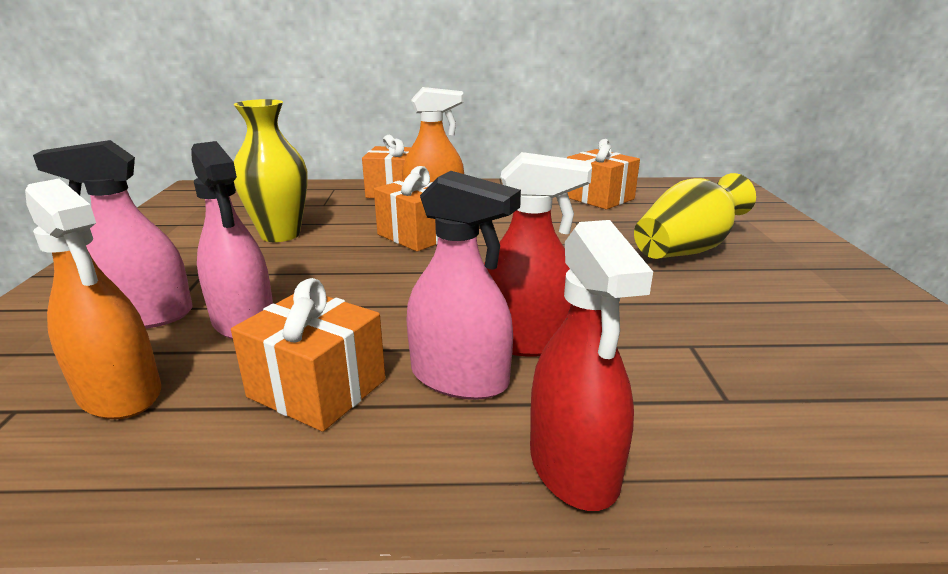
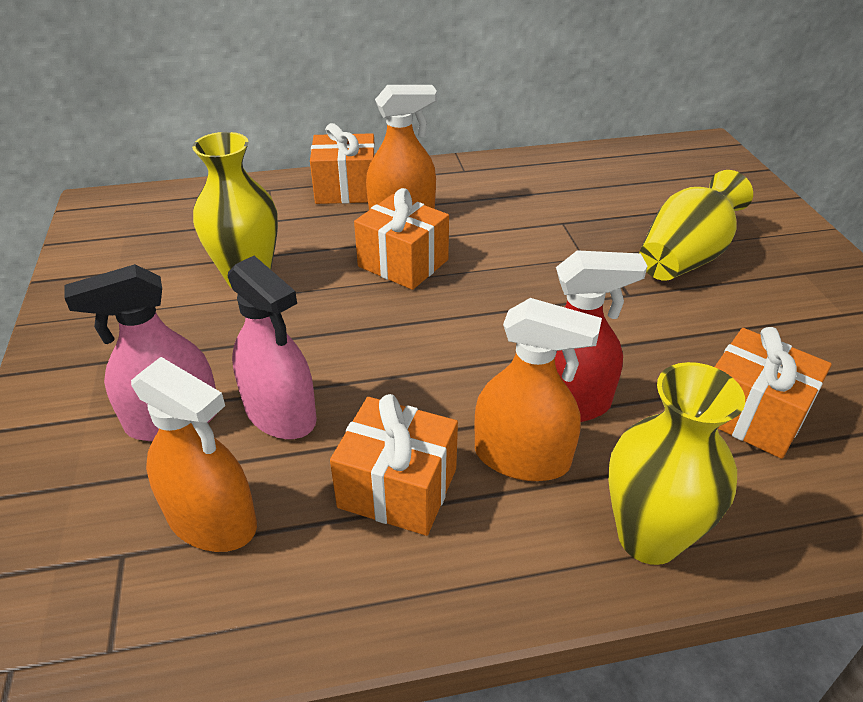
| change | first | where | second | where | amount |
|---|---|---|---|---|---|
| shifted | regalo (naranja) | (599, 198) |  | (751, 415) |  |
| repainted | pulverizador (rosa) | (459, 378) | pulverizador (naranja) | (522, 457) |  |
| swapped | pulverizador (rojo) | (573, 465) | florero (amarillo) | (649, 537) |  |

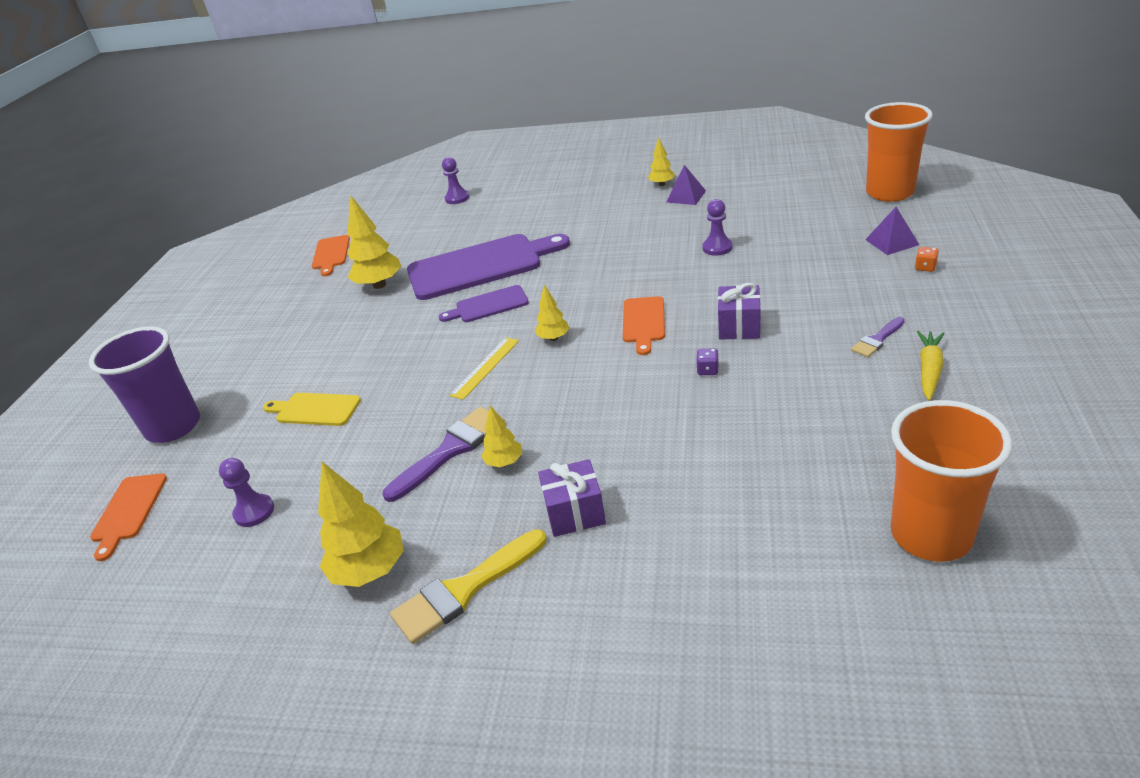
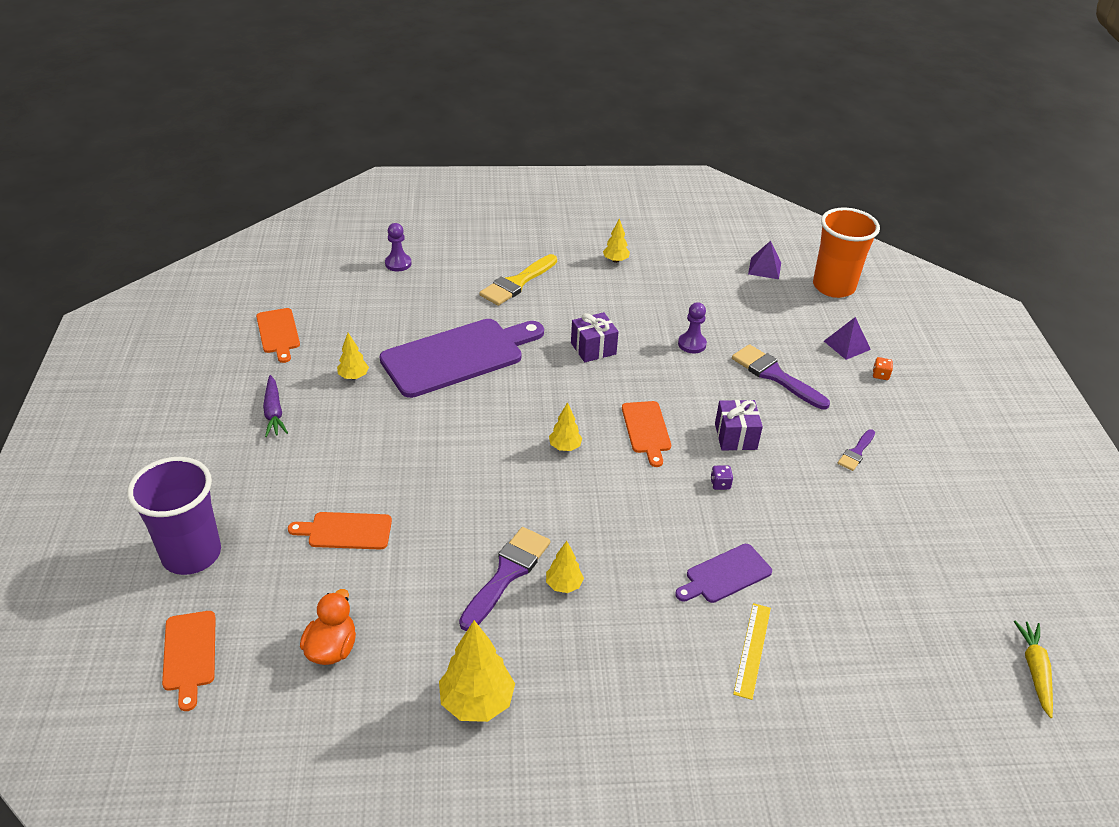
| change | first | where | second | where | amount |
|---|---|---|---|---|---|
| shifted | pirámide (morado) | (686, 196) |  | (764, 268) |  |
| scaled | árbol (amarillo) | (379, 285) |  | (353, 376) | x0.56 |
| shifted | tabla de cortar (morado) | (488, 305) |  | (725, 575) |  |
| shifted | zanahoria (amarillo) | (929, 370) |  | (1034, 670) |  |
| shifted | regla (amarillo) | (485, 367) |  | (752, 650) |  |
| repainted | tabla de cortar (amarillo) | (315, 410) | tabla de cortar (naranja) | (346, 531) |  |
| gone | vaso (naranja) | (931, 535) |  |  |  |
| swapped | peón (morado) | (254, 512) | pato (naranja) | (332, 648) |  |
| shifted | regalo (morado) | (574, 513) |  | (593, 348) |  |
| shifted | pincel (amarillo) | (464, 590) |  | (517, 283) |  |
| new |  |  | pincel (morado) | (775, 375) |  |
| new |  |  | zanahoria (morado) | (274, 412) |  |

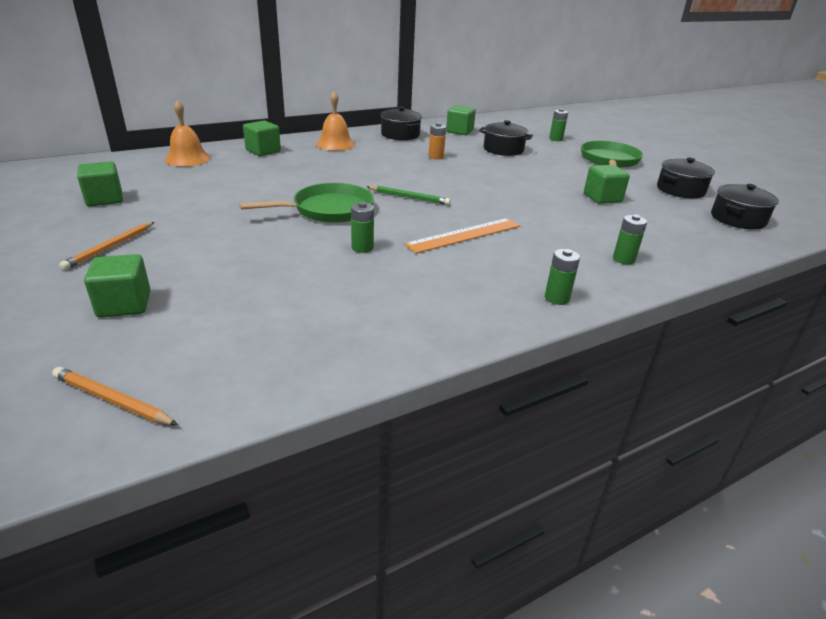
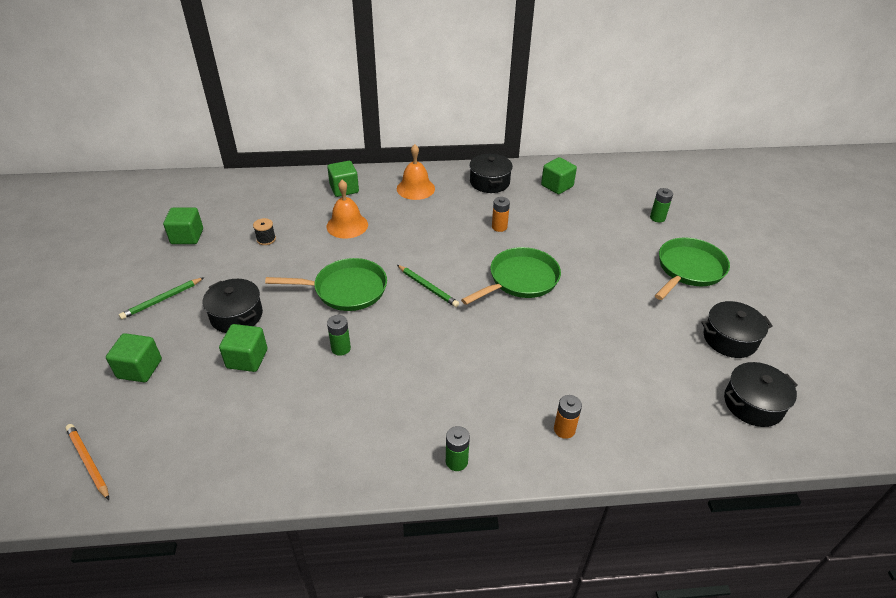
| change | first | where | second | where | amount |
|---|---|---|---|---|---|
| shifted | campana (naranja) | (188, 159) |  | (347, 225) |  |
| shifted | olla (negro) | (503, 149) |  | (236, 315) |  |
| shifted | cubo (verde) | (602, 198) |  | (247, 359) |  |
| repainted | pila (verde) | (623, 259) | pila (naranja) | (564, 429) |  |
| gone | regla (naranja) | (464, 235) |  |  |  |
| repainted | lápiz (naranja) | (110, 247) | lápiz (verde) | (162, 300) |  |
| new |  |  | carrete (negro) | (266, 239) |  |
| new |  |  | sartén (verde) | (520, 280) |  |

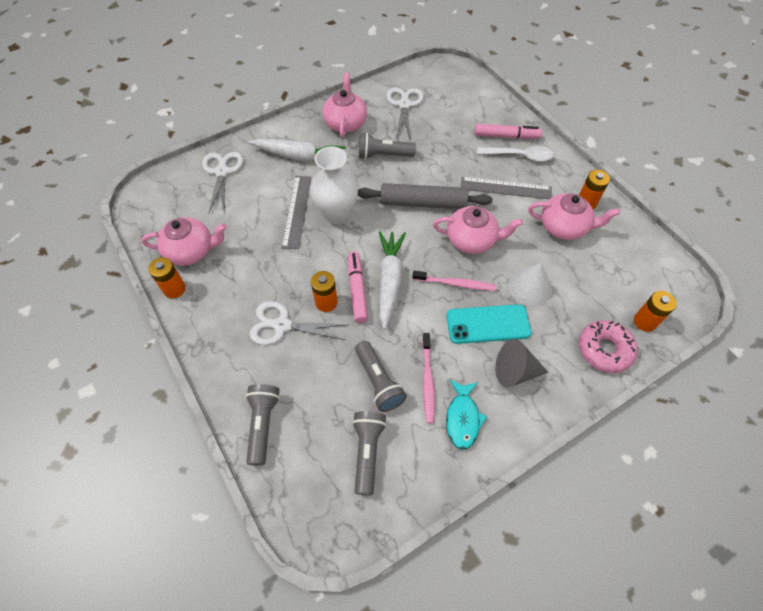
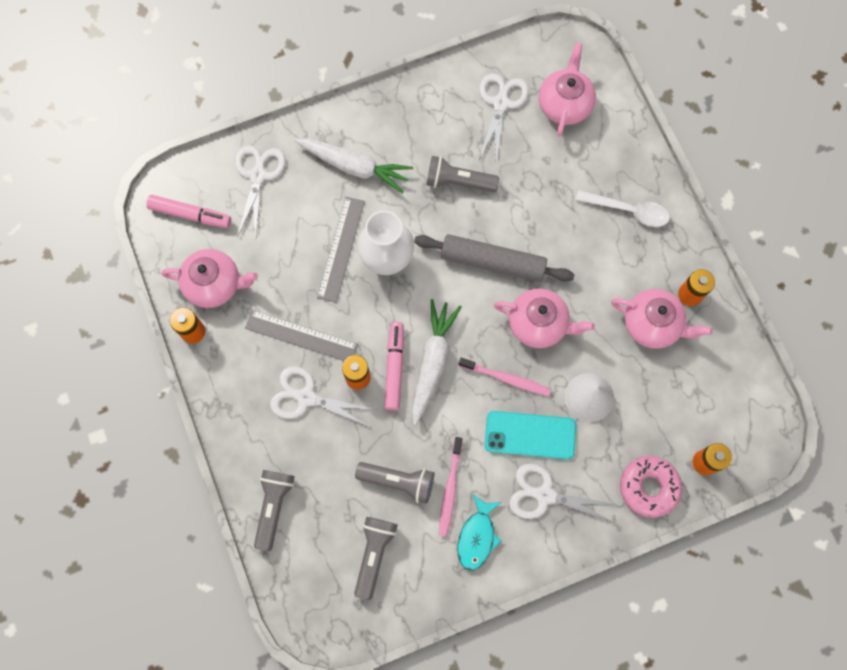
| change | first | where | second | where | amount |
|---|---|---|---|---|---|
| shifted | tetera (rosa) | (345, 123) |  | (564, 104) |  |
| shifted | rotulador (rosa) | (506, 136) |  | (190, 214) |  |
| shifted | regla (gris) | (505, 188) |  | (301, 336) |  |
| swapped | cono (gris) | (515, 371) | tijeras (blanco) | (545, 495) |  |
| rotated | lámpara de mano (gris) | (378, 382) |  | (398, 481) | 60 degrees counterclockwise |

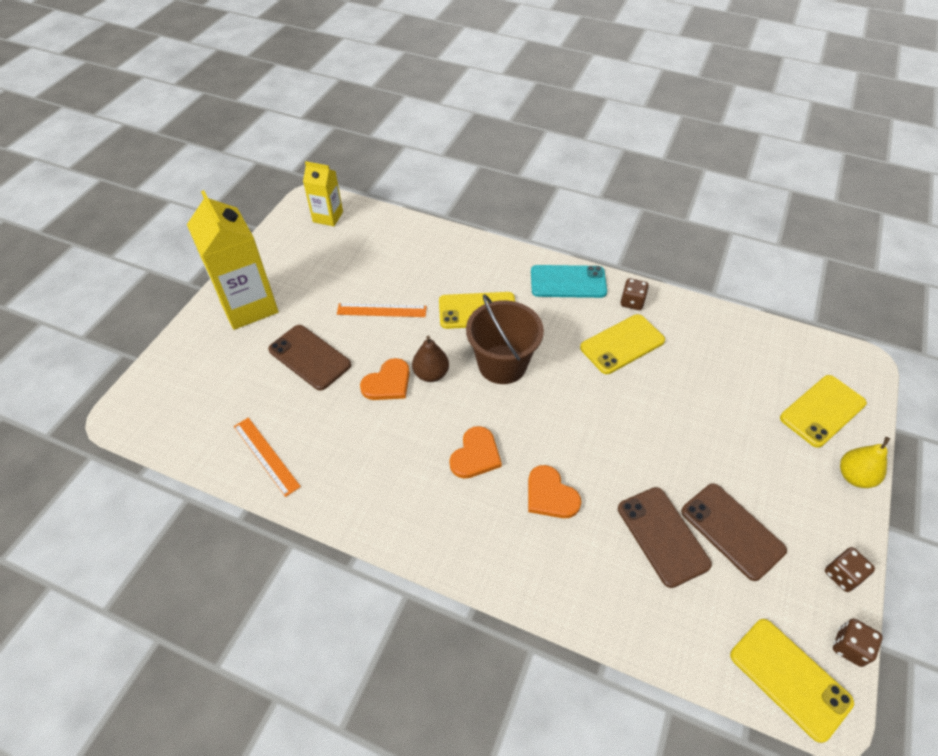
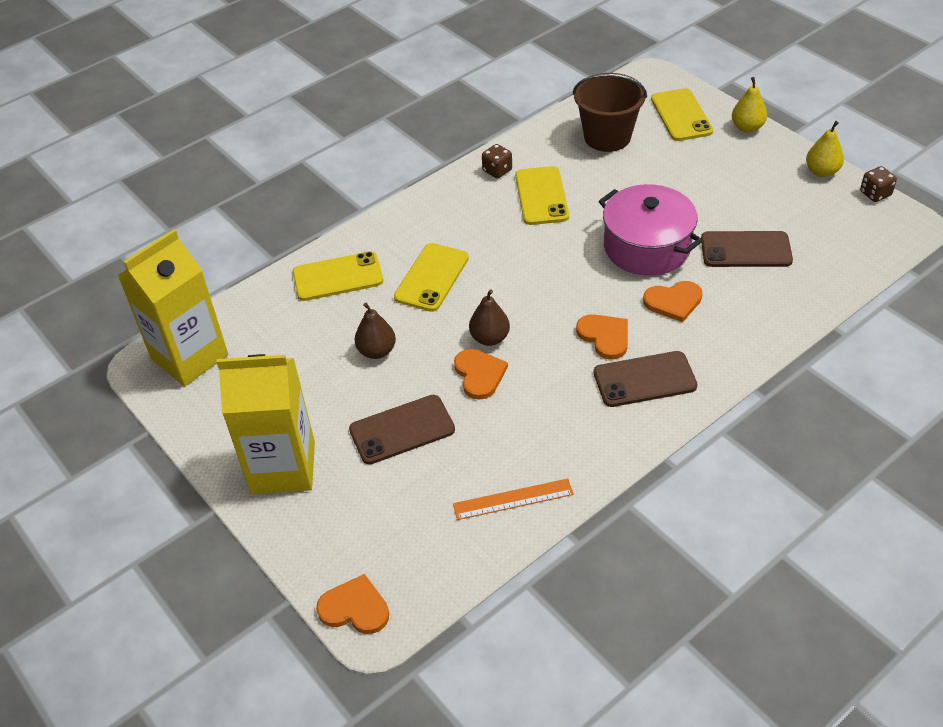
| change | first | where | second | where | amount |
|---|---|---|---|---|---|
| scaled | cartón de leche (amarillo) | (328, 217) |  | (190, 357) | x1.79 |
| gone | móvil (turquesa) | (568, 282) |  |  |  |
| shifted | balde (marrón) | (502, 364) |  | (607, 137) |  |
| swapped | regla (naranja) | (381, 310) | pera (marrón) | (377, 351) |  |
| shifted | móvil (marrón) | (732, 531) |  | (644, 380) |  |
| swapped | dado (marrón) | (842, 575) | pera (amarillo) | (821, 171) |  |
| shifted | móvil (amarillo) | (789, 678) |  | (338, 277) |  |
| new |  |  | olla (rosa) | (647, 247) |  |
| new |  |  | corazón (naranja) | (355, 608) |  |

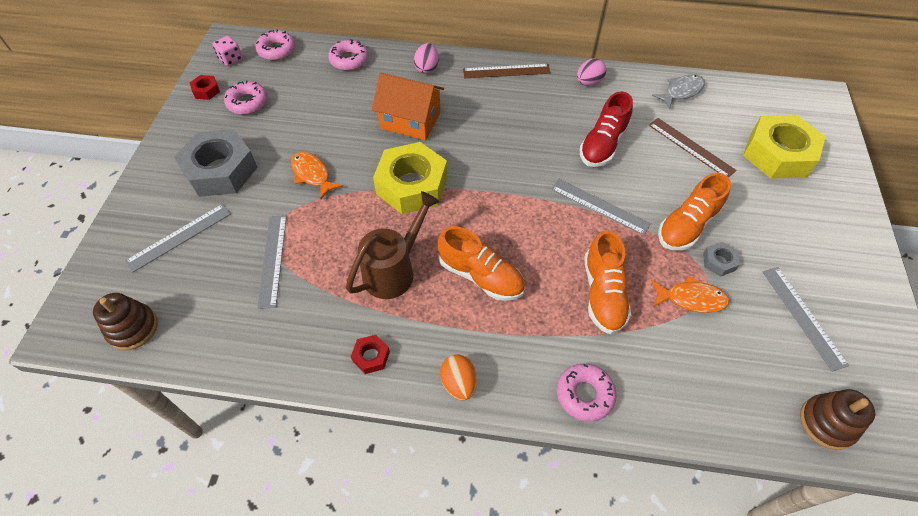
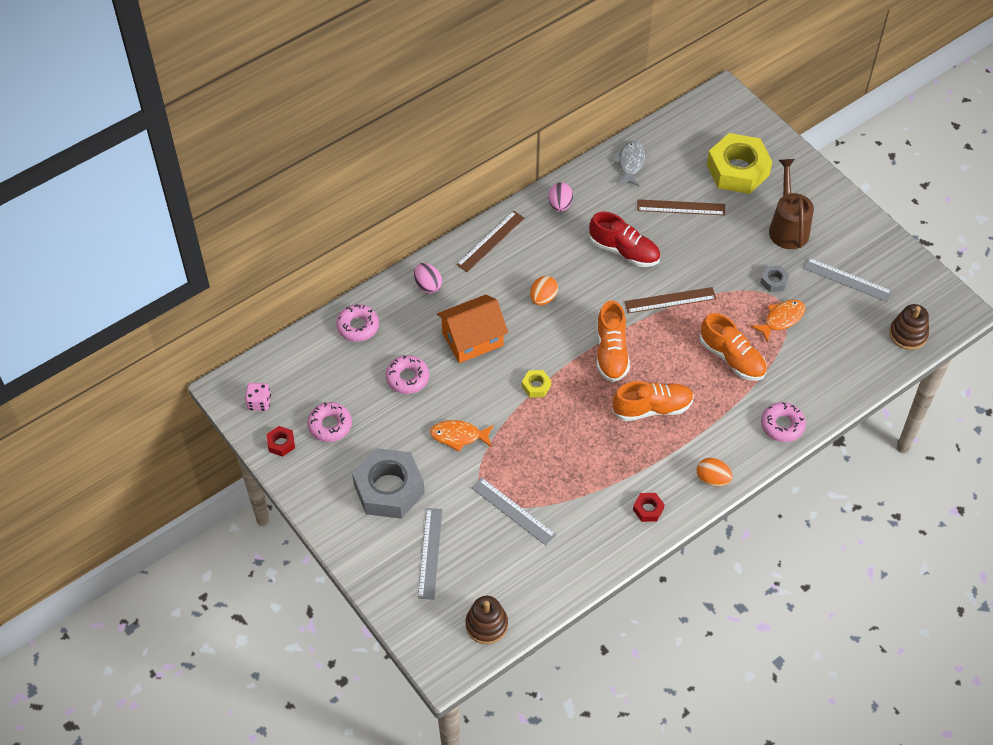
| change | first | where | second | where | amount |
|---|---|---|---|---|---|
| shifted | rosquilla (rosa) | (277, 50) |  | (407, 378) |  |
| rotated | zapato (rojo) | (603, 144) |  | (624, 251) | 45 degrees counterclockwise |
| scaled | tuerca (amarillo) | (411, 185) |  | (536, 386) | x0.43 |
| shifted | zapato (naranja) | (687, 226) |  | (611, 352) |  |
| repainted | regla (gris) | (599, 206) | regla (marrón) | (670, 300) |  |
| shifted | regadera (marrón) | (394, 270) |  | (788, 227) |  |
| new |  |  | huevo (naranja) | (543, 298) |  |

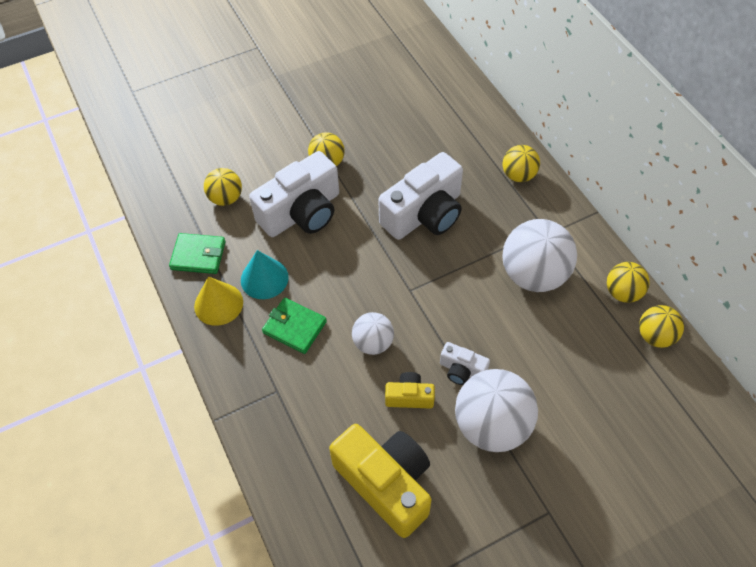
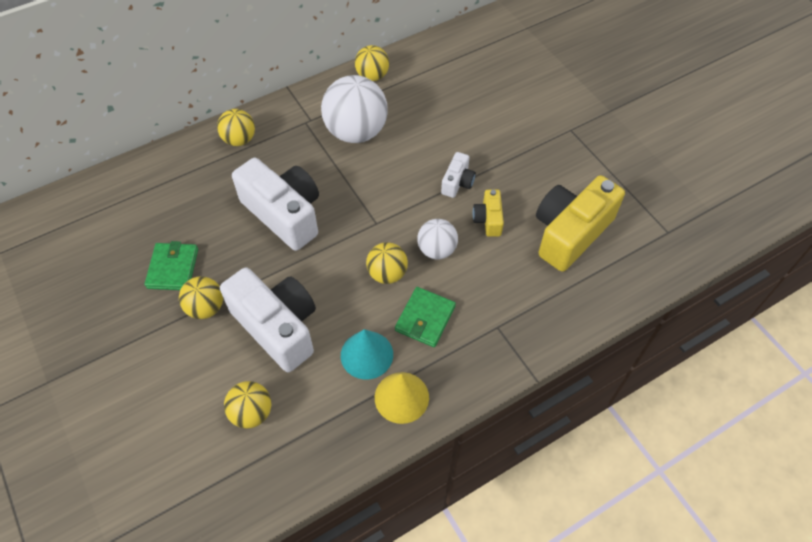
| change | first | where | second | where | amount |
|---|---|---|---|---|---|
| shifted | cartera (verde) | (198, 255) |  | (173, 268) |  |
| shifted | pelota (amarillo) | (655, 336) |  | (387, 273) |  |
| gone | pelota (blanco) | (491, 425) |  |  |  |

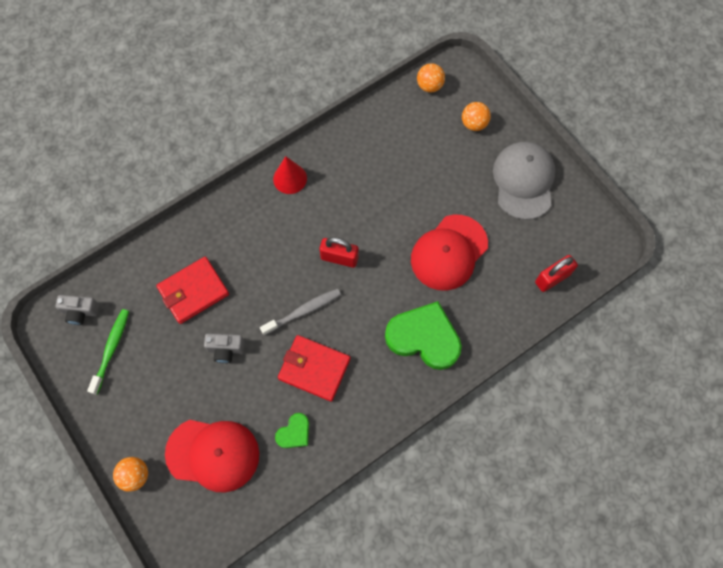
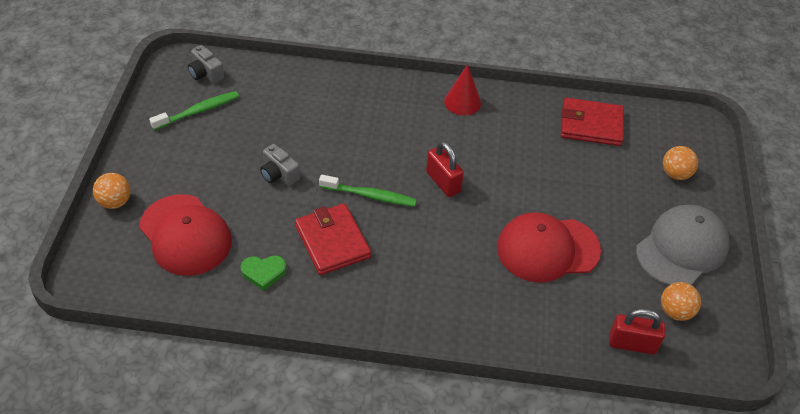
| change | first | where | second | where | amount |
|---|---|---|---|---|---|
| shifted | pelota (naranja) | (429, 86) |  | (675, 311) |  |
| shifted | cartera (rojo) | (193, 291) |  | (591, 125) |  |
| repainted | cepillo de dientes (gris) | (303, 311) | cepillo de dientes (verde) | (370, 195) |  |
| gone | corazón (verde) | (424, 338) |  |  |  |

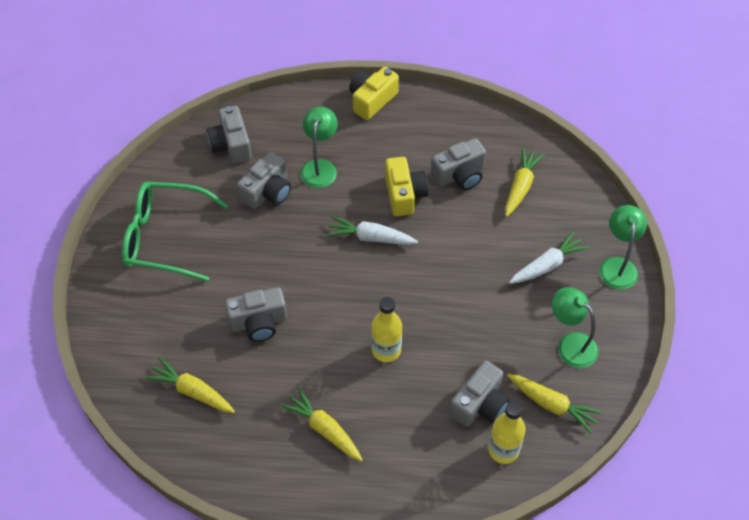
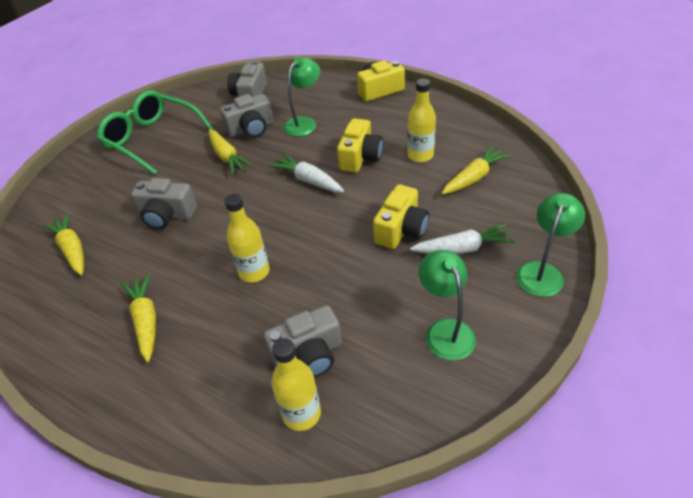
| change | first | where | second | where | amount |
|---|---|---|---|---|---|
| swapped | cámara (gris) | (459, 175) | botella (amarillo) | (420, 155) |  |
| shifted | zanahoria (amarillo) | (552, 405) |  | (227, 157) |  |
| new |  |  | cámara (amarillo) | (401, 230) |  |

